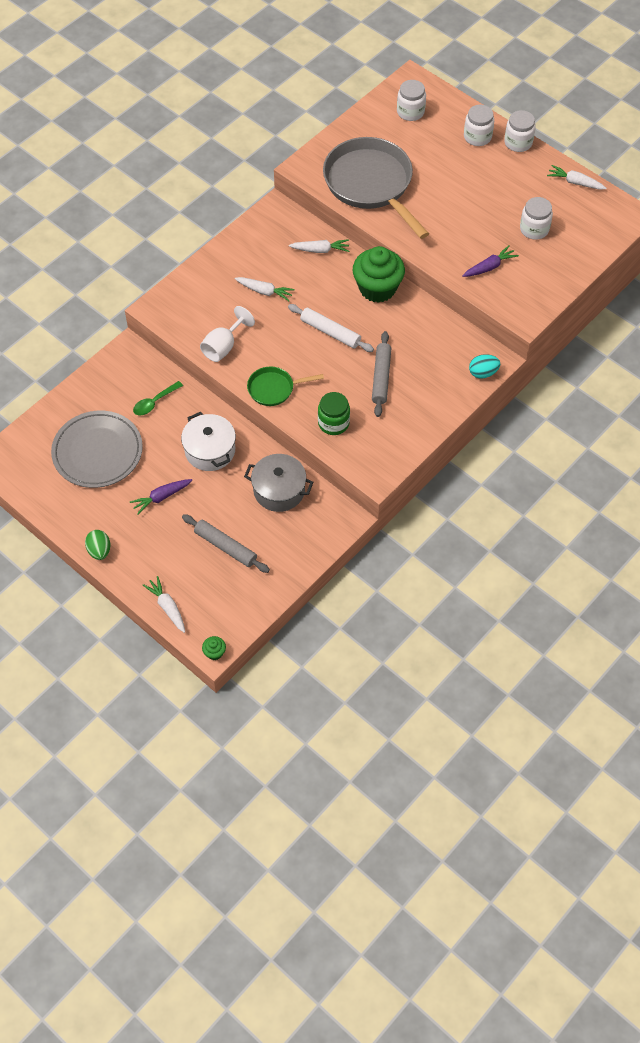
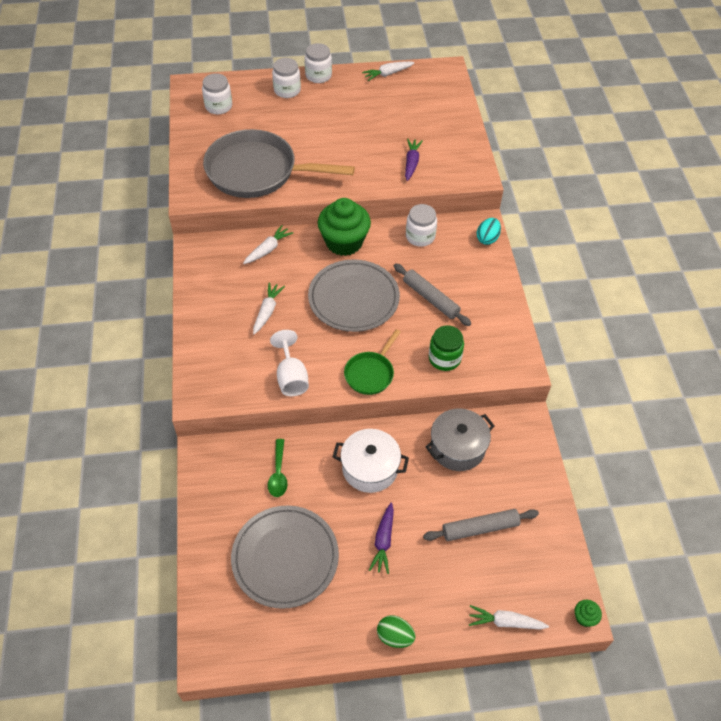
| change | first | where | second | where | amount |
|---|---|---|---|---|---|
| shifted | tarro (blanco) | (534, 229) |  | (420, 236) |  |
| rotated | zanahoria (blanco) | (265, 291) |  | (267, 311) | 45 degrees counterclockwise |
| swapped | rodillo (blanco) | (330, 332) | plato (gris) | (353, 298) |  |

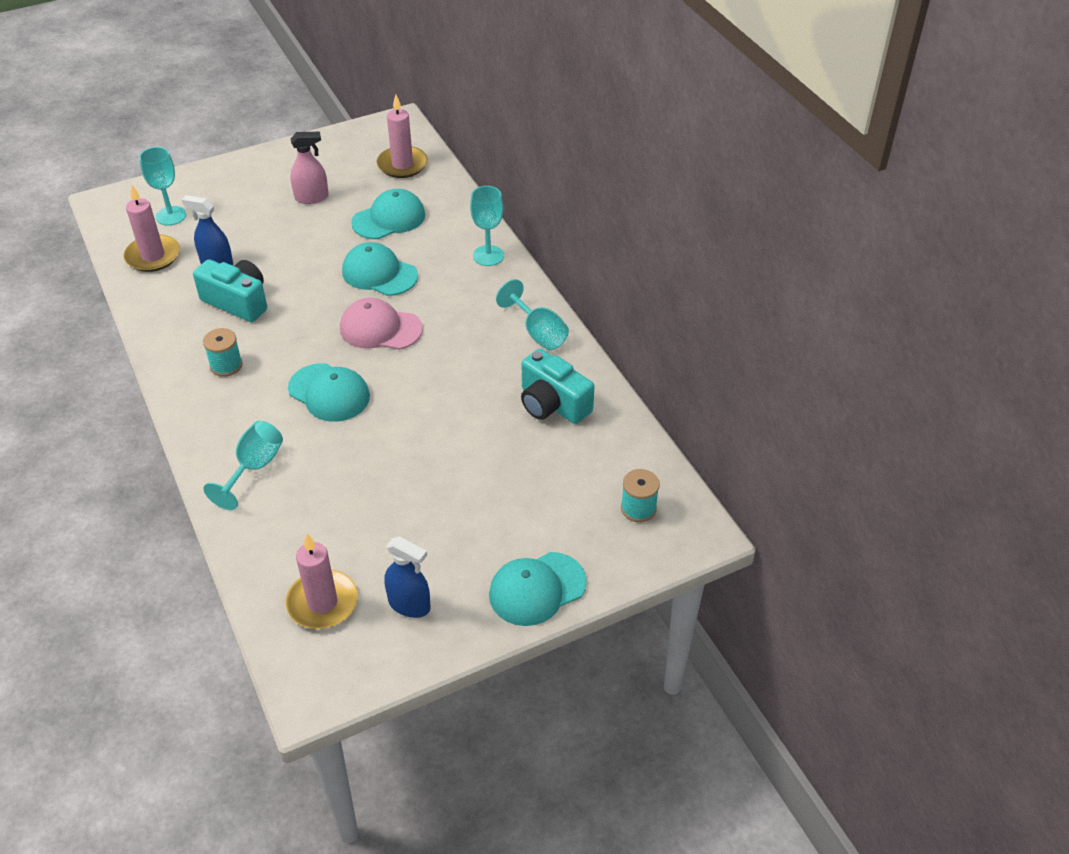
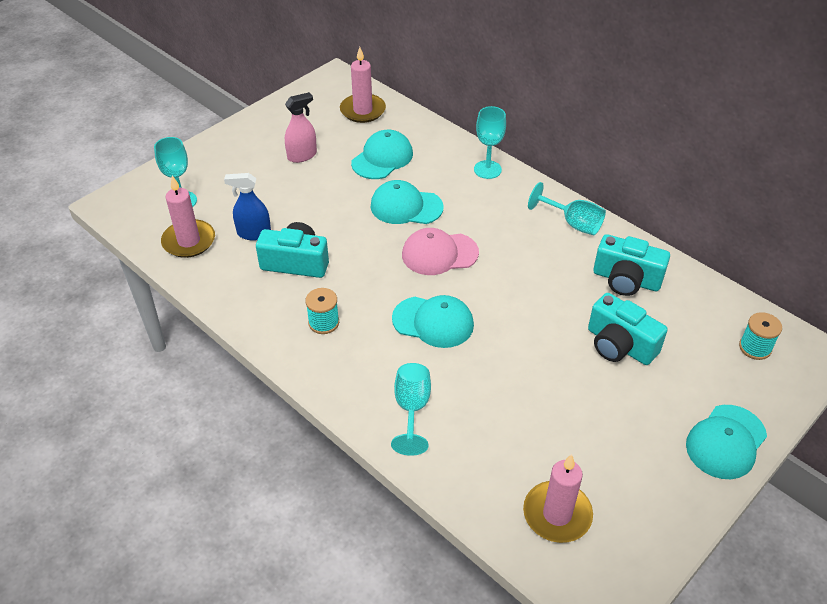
| change | first | where | second | where | amount |
|---|---|---|---|---|---|
| gone | pulverizador (azul) | (409, 604) |  |  |  |
| new |  |  | cámara (turquesa) | (619, 345) |  |

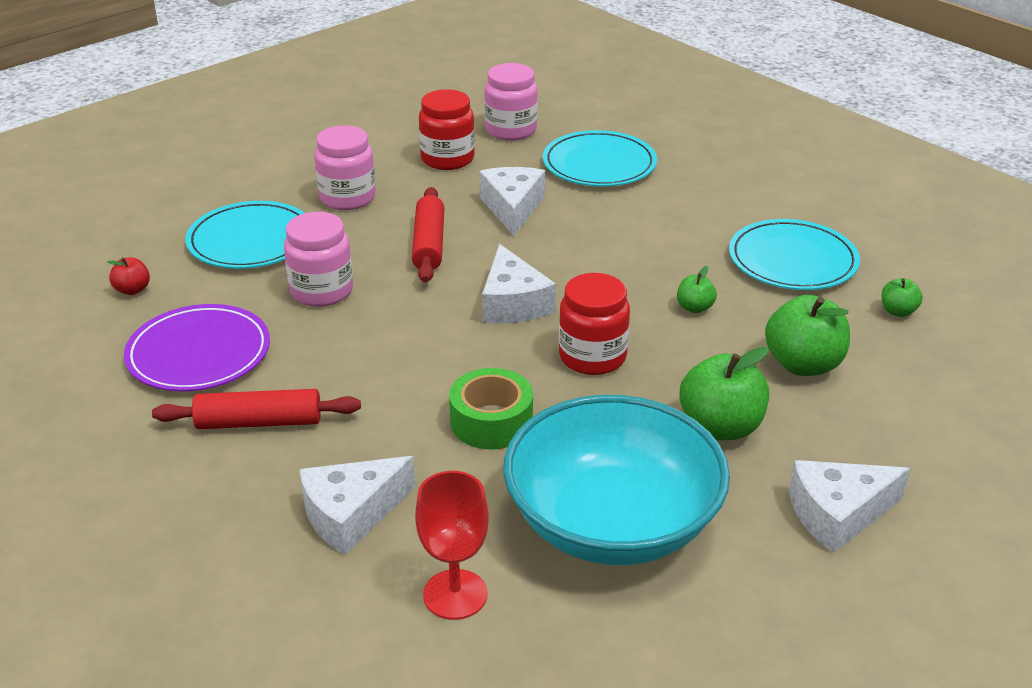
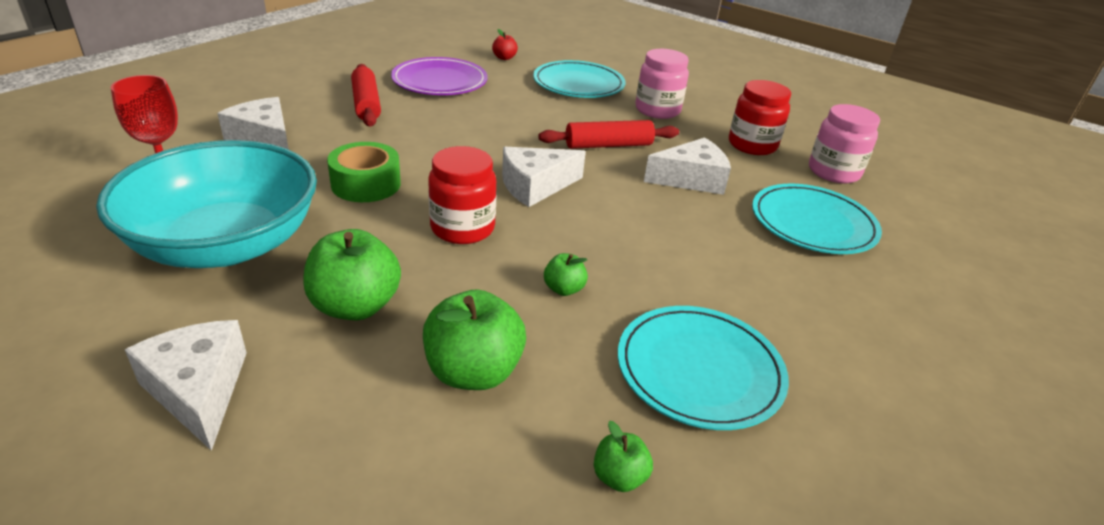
| change | first | where | second | where | amount |
|---|---|---|---|---|---|
| gone | tarro (rosa) | (321, 291) |  |  |  |

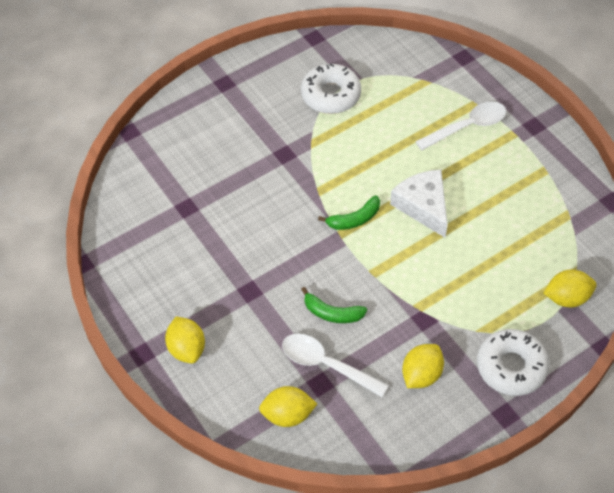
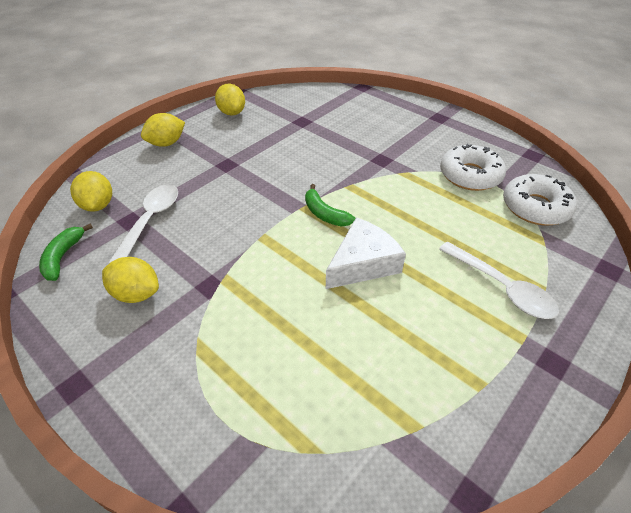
| change | first | where | second | where | amount |
|---|---|---|---|---|---|
| shifted | limón (amarillo) | (567, 298) |  | (232, 113) |  |
| shifted | plátano (verde) | (332, 313) |  | (63, 257) |  |
| shifted | rosquilla (blanco) | (511, 367) |  | (535, 207) |  |

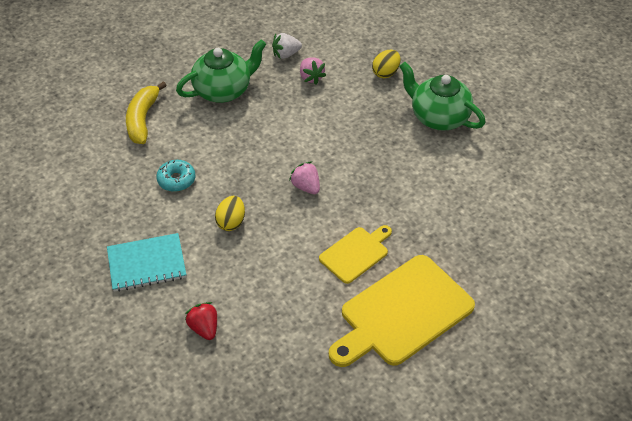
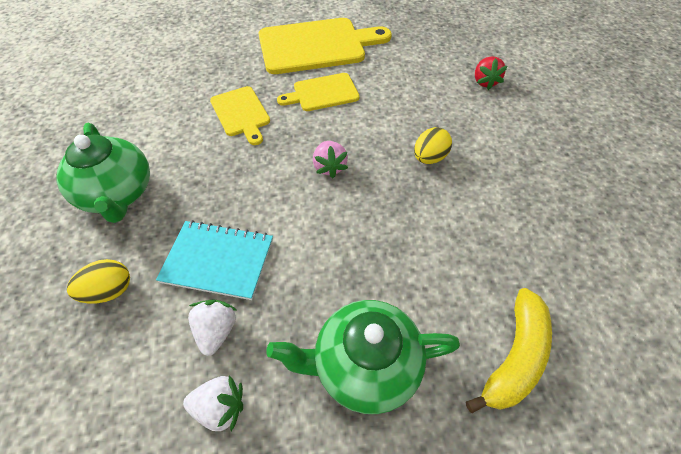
| change | first | where | second | where | amount |
|---|---|---|---|---|---|
| repainted | fresa (rosa) | (311, 77) | fresa (blanco) | (216, 331) |  |
| gone | rosquilla (turquesa) | (176, 180) |  |  |  |
| shifted | cuaderno (turquesa) | (146, 264) |  | (218, 261) |  |
| new |  |  | tabla de cortar (amarillo) | (241, 113) |  |

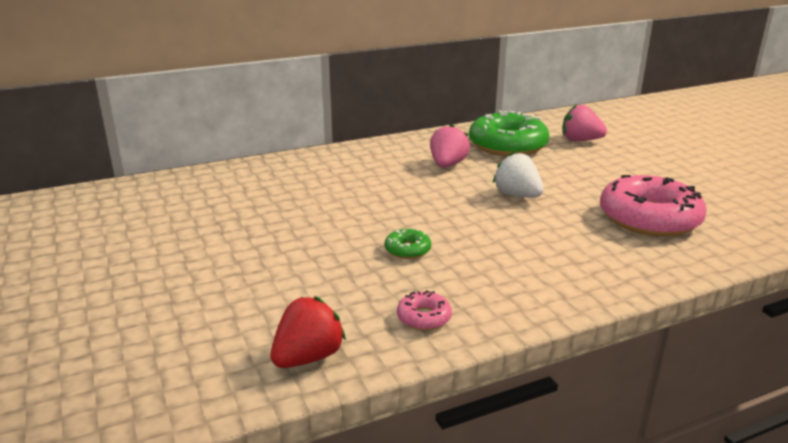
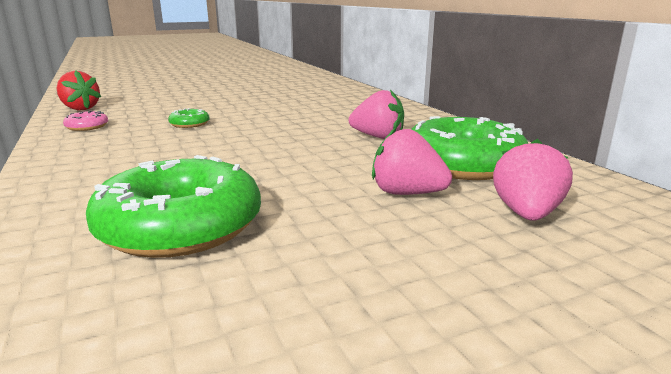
| change | first | where | second | where | amount |
|---|---|---|---|---|---|
| gone | fresa (blanco) | (517, 195) |  |  |  |
| repainted | rosquilla (rosa) | (649, 218) | rosquilla (verde) | (180, 226) |  |
| new |  |  | fresa (rosa) | (406, 193) |  |

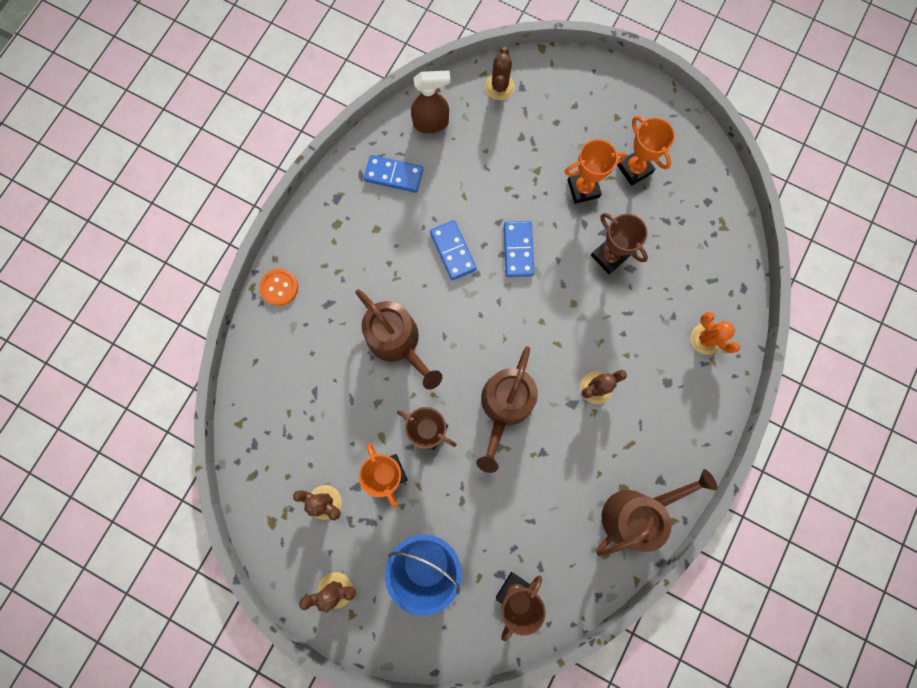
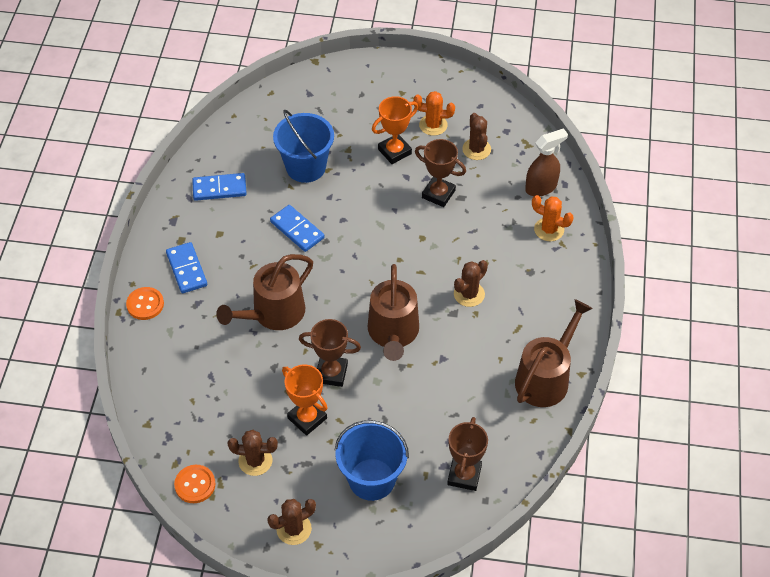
| change | first | where | second | where | amount |
|---|---|---|---|---|---|
| shifted | cactus (marrón) | (499, 87) |  | (476, 149) |  |
| shifted | pulverizador (marrón) | (431, 123) |  | (541, 187) |  |
| swapped | trofeo (naranja) | (634, 169) | cactus (naranja) | (433, 125) |  |
| shifted | ficha de dominó (azul) | (518, 250) |  | (187, 269) |  |
| rotated | regadera (marrón) | (397, 341) |  | (273, 313) | 105 degrees clockwise |
| new |  |  | balde (azul) | (306, 167) |  |
| new |  |  | botón (naranja) | (195, 485) |  |

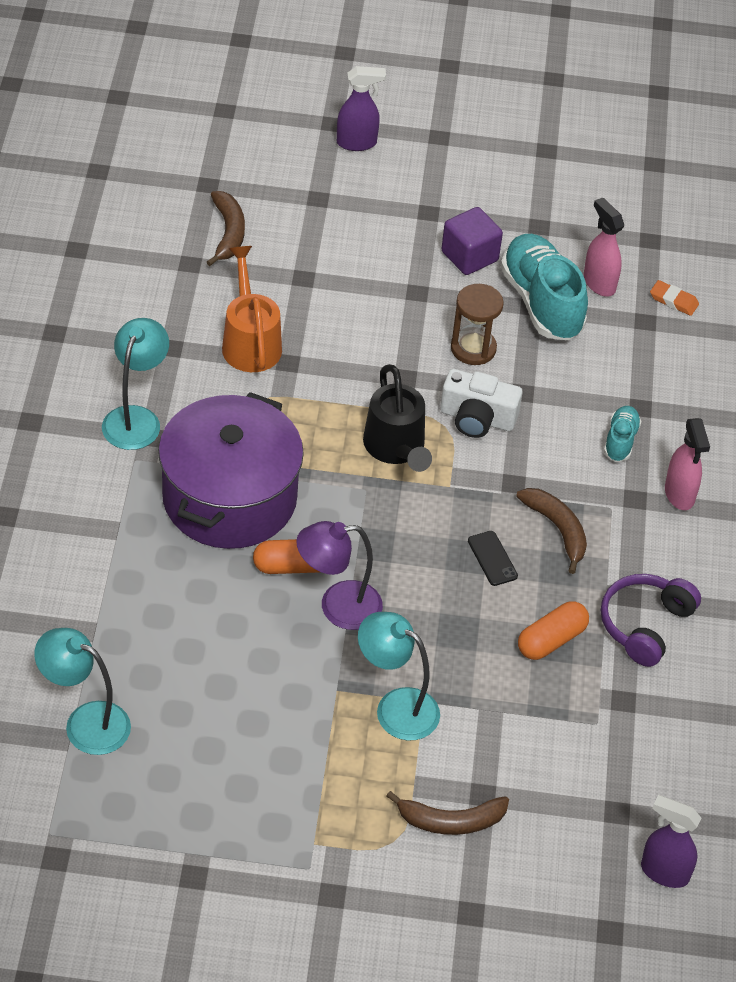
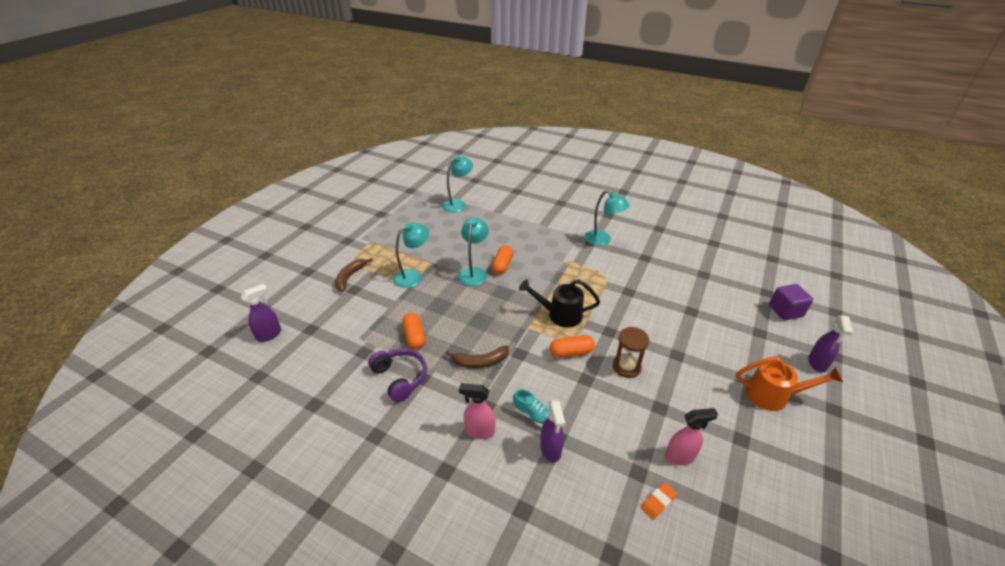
| change | first | where | second | where | amount |
|---|---|---|---|---|---|
| gone | plátano (marrón) | (228, 233) |  |  |  |
| shifted | cubo (morado) | (469, 256) |  | (785, 311) |  |
| gone | zapato (turquesa) | (541, 302) |  |  |  |
| shifted | regadera (naranja) | (250, 341) |  | (773, 395) |  |
| swapped | cámara (blanco) | (477, 418) | cápsula (naranja) | (571, 352) |  |
| gone | olla (morado) | (229, 498) |  |  |  |
| repainted | lámpara (morado) | (337, 607) | lámpara (turquesa) | (474, 272) |  |
| gone | móvil (negro) | (492, 558) |  |  |  |
| new |  |  | pulverizador (morado) | (550, 449) |  |

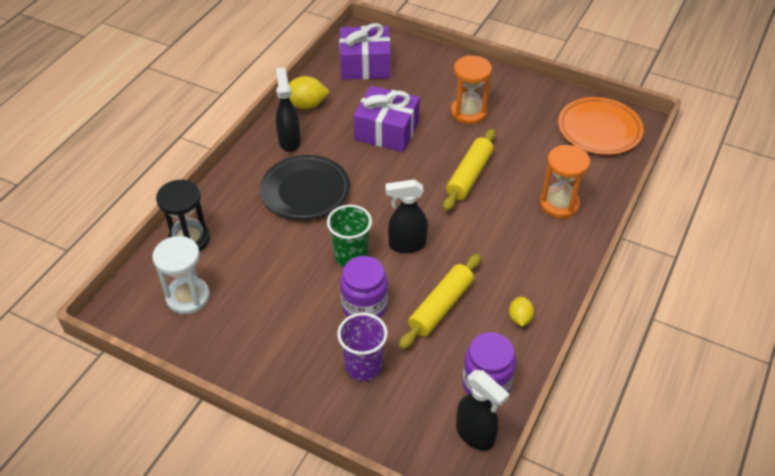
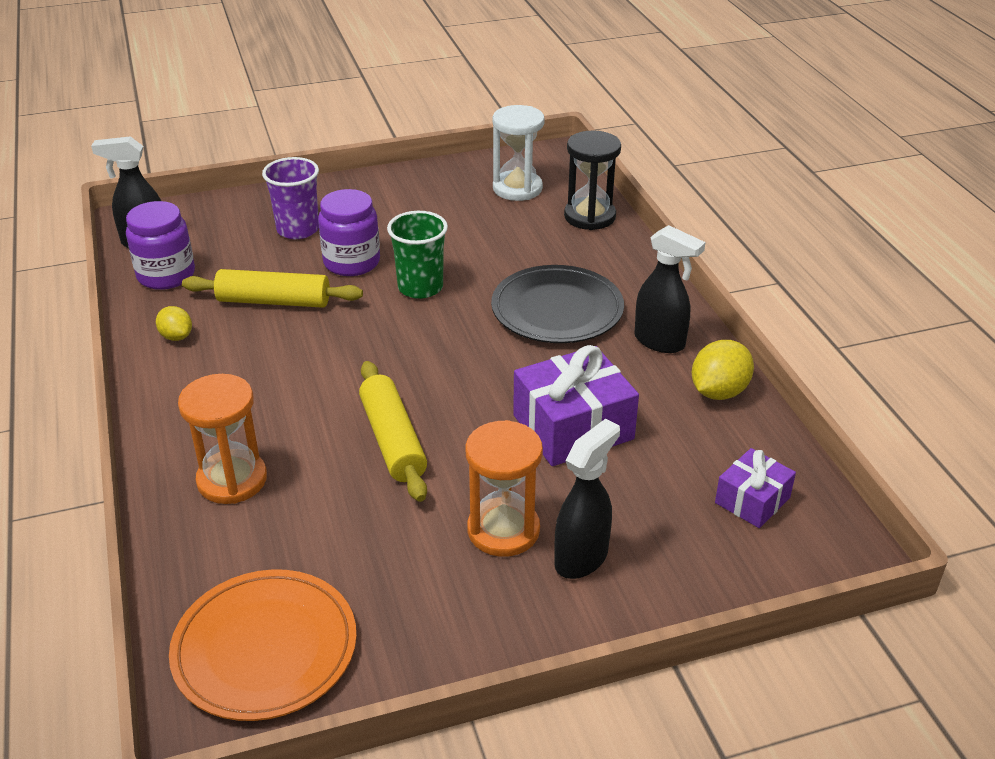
| change | first | where | second | where | amount |
|---|---|---|---|---|---|
| scaled | regalo (morado) | (365, 65) |  | (752, 500) | x0.57 |
| shifted | pulverizador (negro) | (406, 245) |  | (582, 558) |  |
| rotated | rodillo (amarillo) | (441, 306) |  | (274, 301) | 75 degrees counterclockwise |

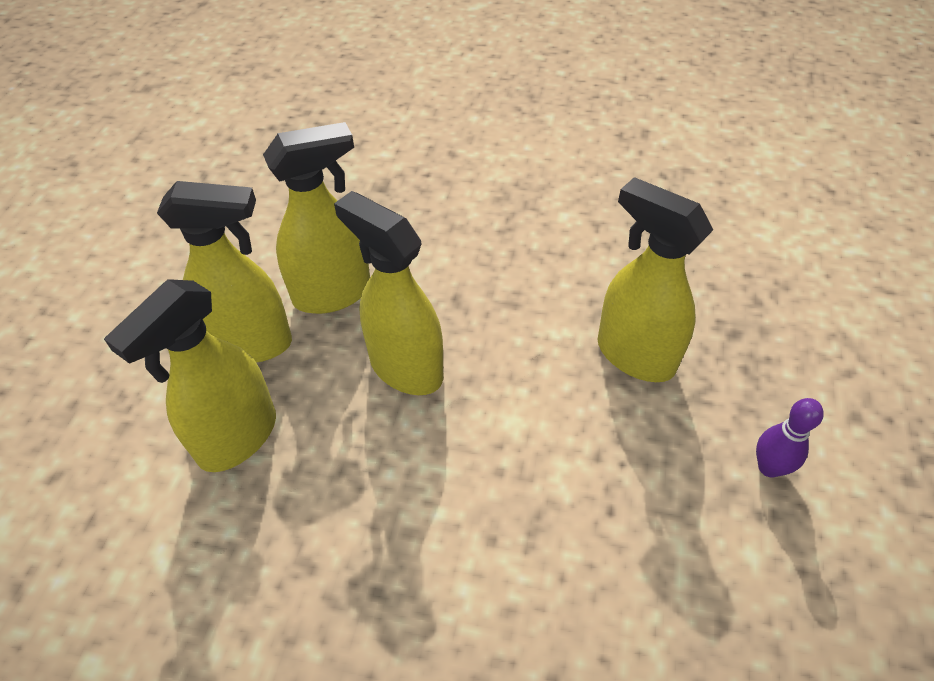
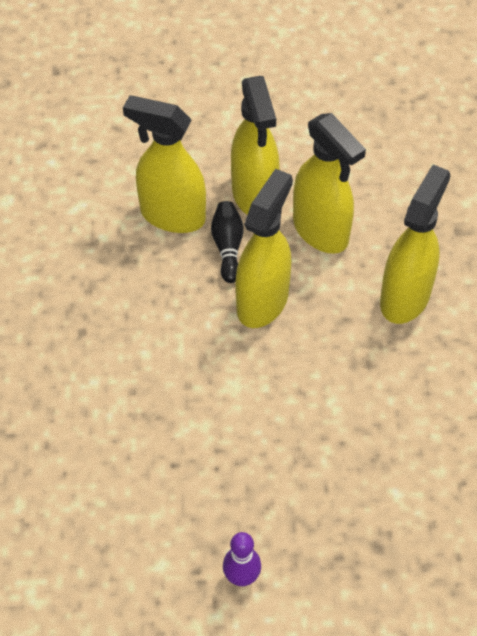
| change | first | where | second | where | amount |
|---|---|---|---|---|---|
| shifted | pulverizador (amarillo) | (634, 355) |  | (405, 297) |  |
| new |  |  | bolo (negro) | (228, 247) |  |

